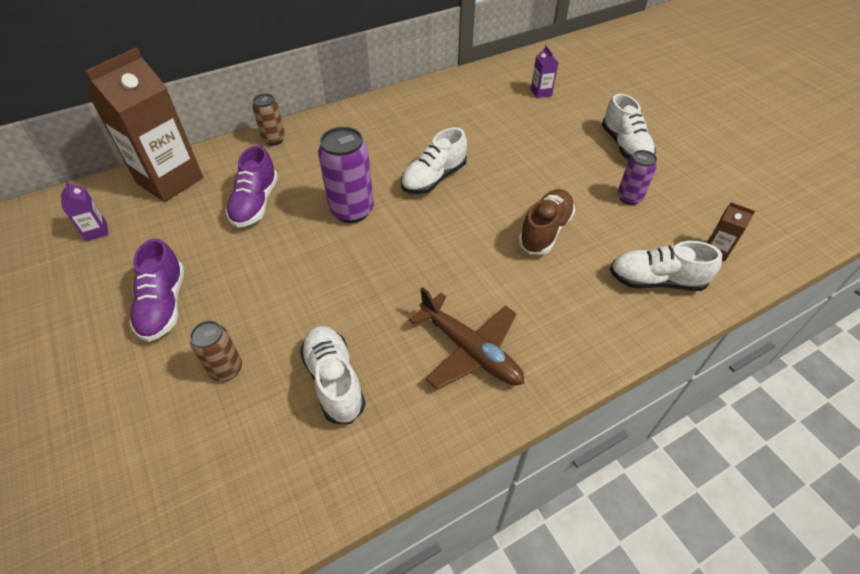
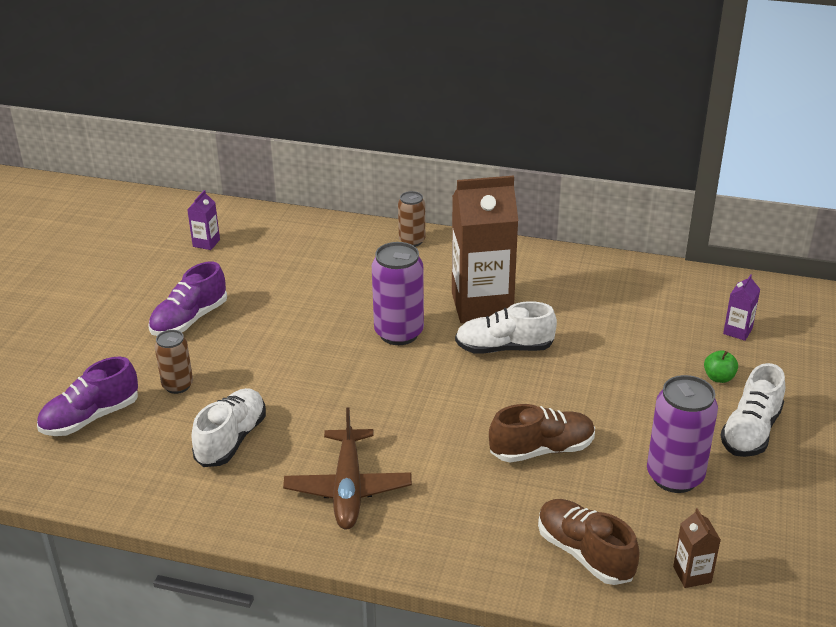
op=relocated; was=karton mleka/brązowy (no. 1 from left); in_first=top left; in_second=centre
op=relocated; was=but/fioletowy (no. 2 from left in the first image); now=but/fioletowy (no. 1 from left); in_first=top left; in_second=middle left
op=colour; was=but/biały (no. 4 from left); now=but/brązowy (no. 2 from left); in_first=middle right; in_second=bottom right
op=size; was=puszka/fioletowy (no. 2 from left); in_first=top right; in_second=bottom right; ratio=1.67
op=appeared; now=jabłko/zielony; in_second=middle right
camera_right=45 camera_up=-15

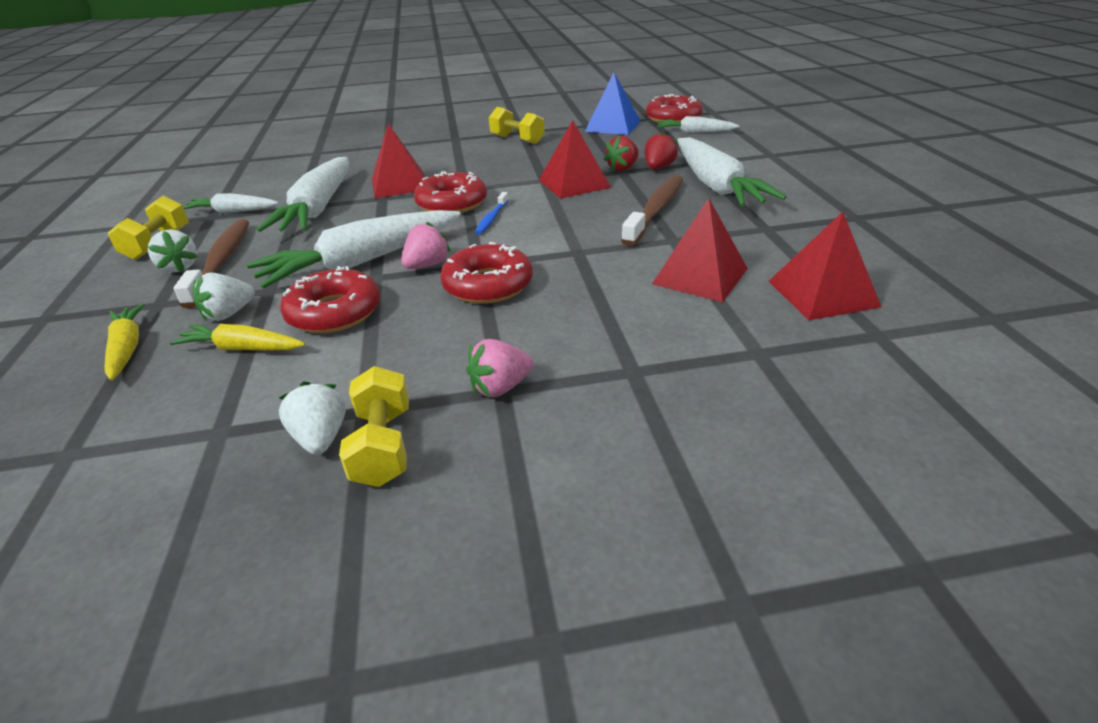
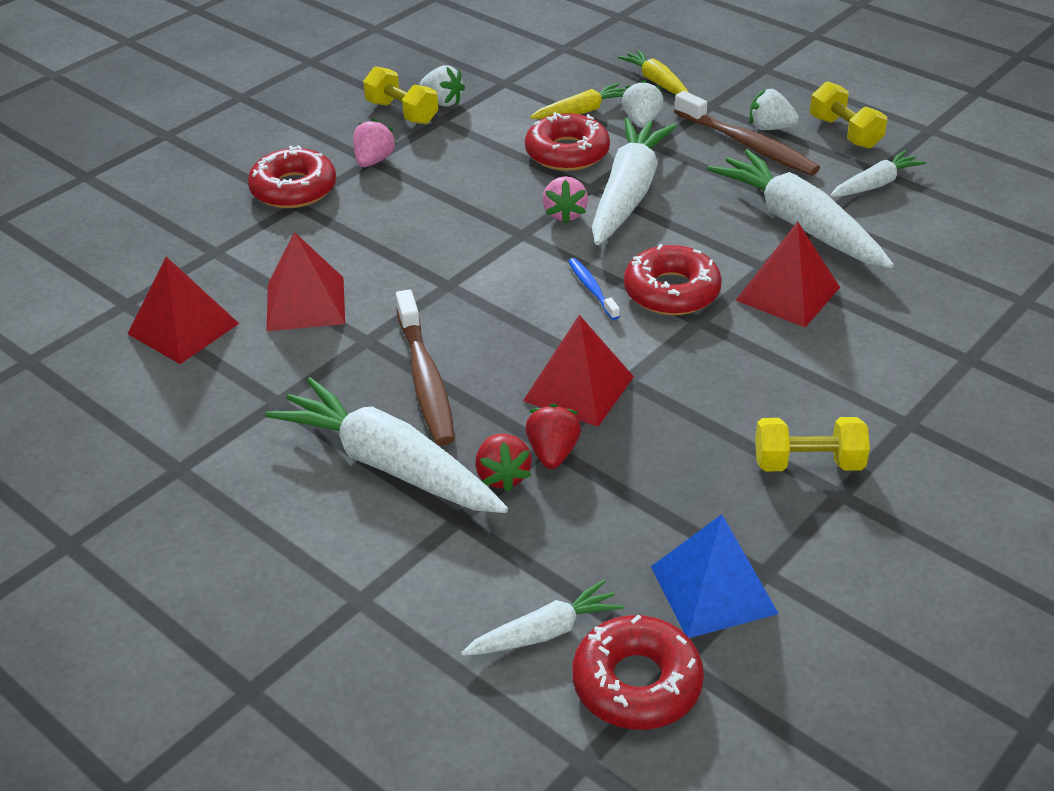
op=spun; was=marchewka/żółty (no. 1 from left in the first image); in_first=middle left; in_second=top centre; clockwise=-150
op=relocated; was=donut/czerwony (no. 3 from left in the first image); now=donut/czerwony (no. 1 from left); in_first=centre; in_second=top left
camera_right=140 camera_up=5

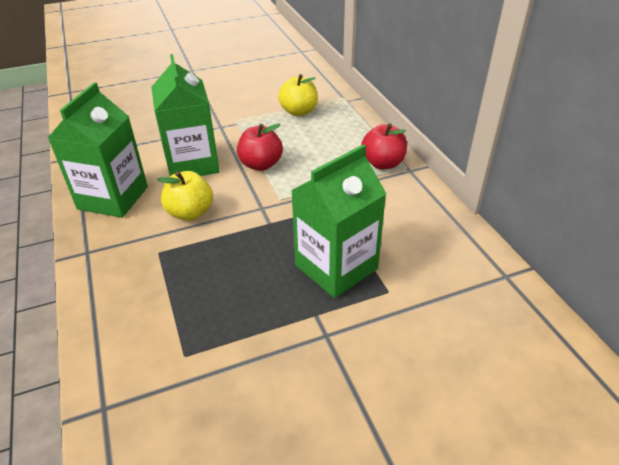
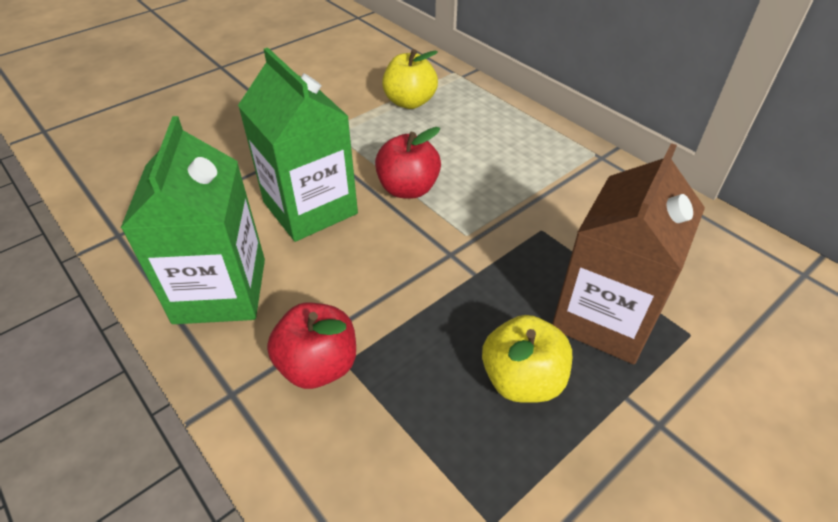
op=relocated; was=jabłko/żółty (no. 1 from left in the first image); now=jabłko/żółty (no. 2 from left); in_first=middle left; in_second=bottom centre
op=colour; was=karton mleka/zielony (no. 3 from left); now=karton mleka/brązowy; in_first=centre; in_second=middle right
op=relocated; was=jabłko/czerwony (no. 2 from left in the first image); now=jabłko/czerwony (no. 1 from left); in_first=top centre; in_second=centre
camera_right=-20 camera_up=5

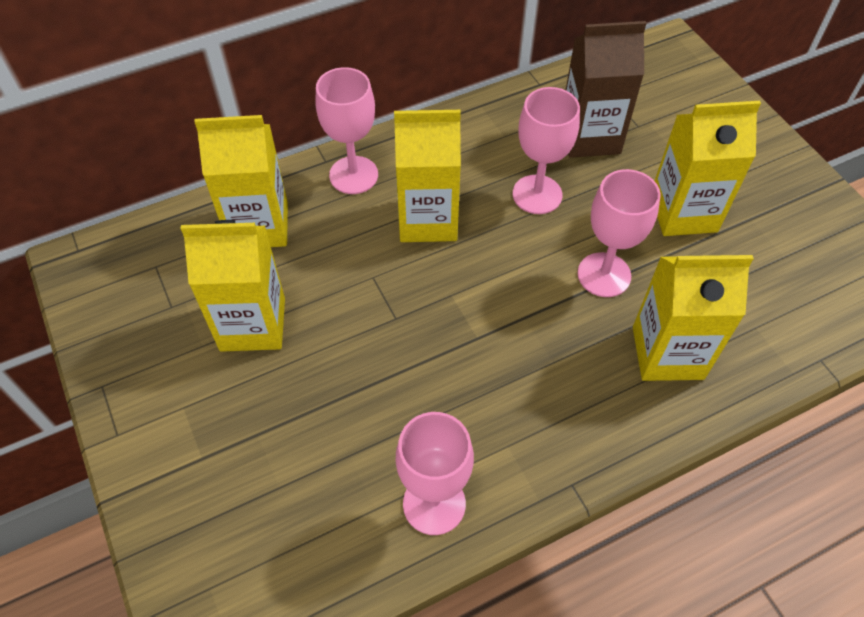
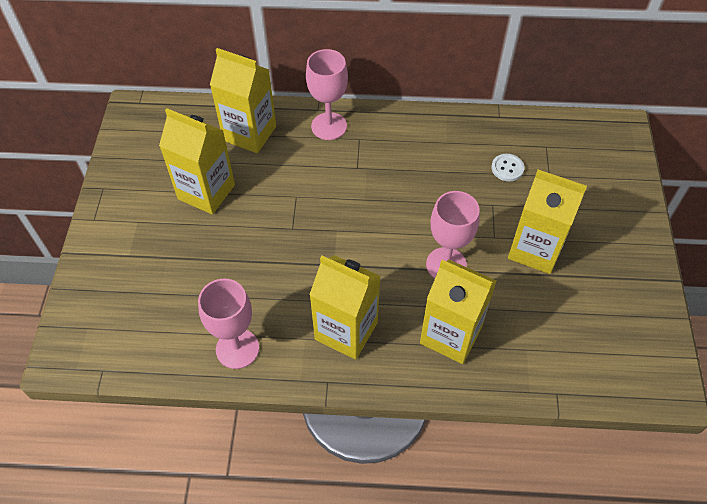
op=relocated; was=karton mleka/żółty (no. 3 from left); in_first=top centre; in_second=centre
op=missing; was=kielich/różowy (no. 3 from left); in_first=top centre
op=exchanged; was=karton mleka/brązowy; now=guzik/biały; in_first=top right; in_second=top right
camera_right=30 camera_up=0

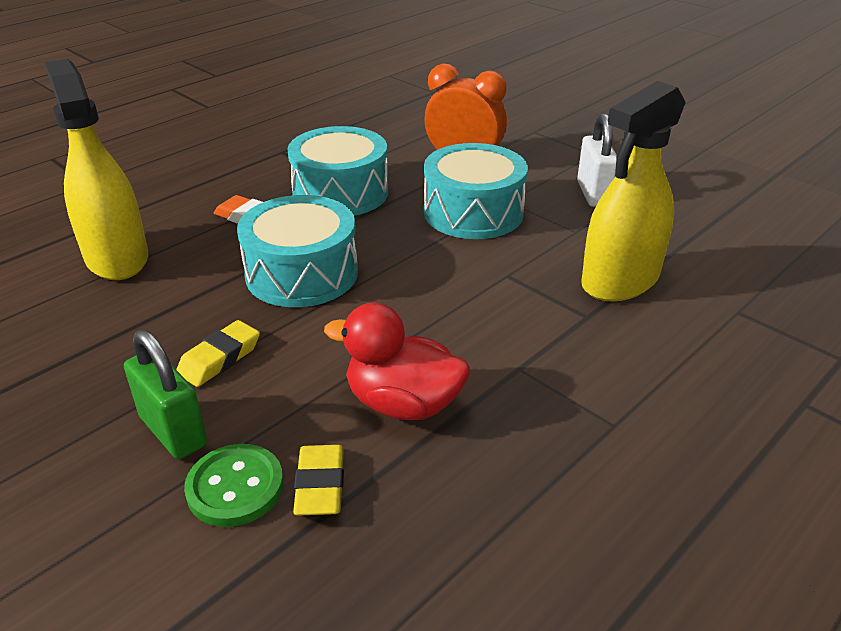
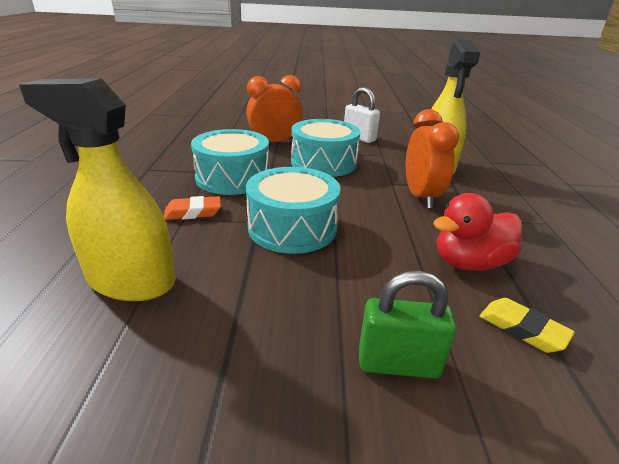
op=missing; was=gumka do mazania/żółty (no. 1 from left); in_first=middle left
op=missing; was=guzik/zielony; in_first=bottom left
op=appeared; now=budzik/pomarańczowy (no. 2 from left); in_second=middle right
camera_right=-45 camera_up=-5

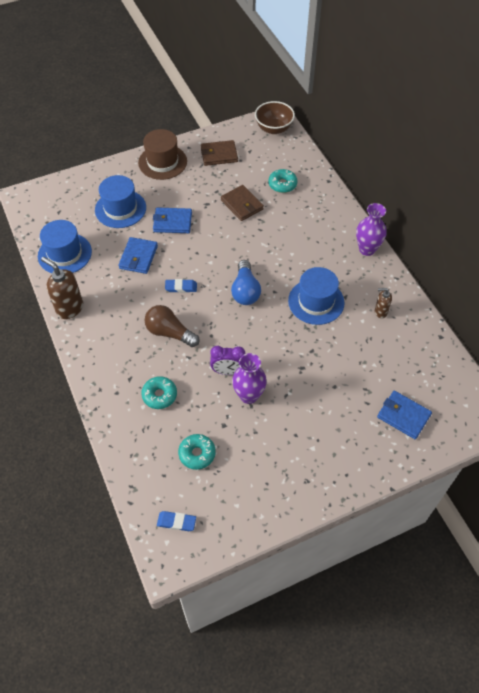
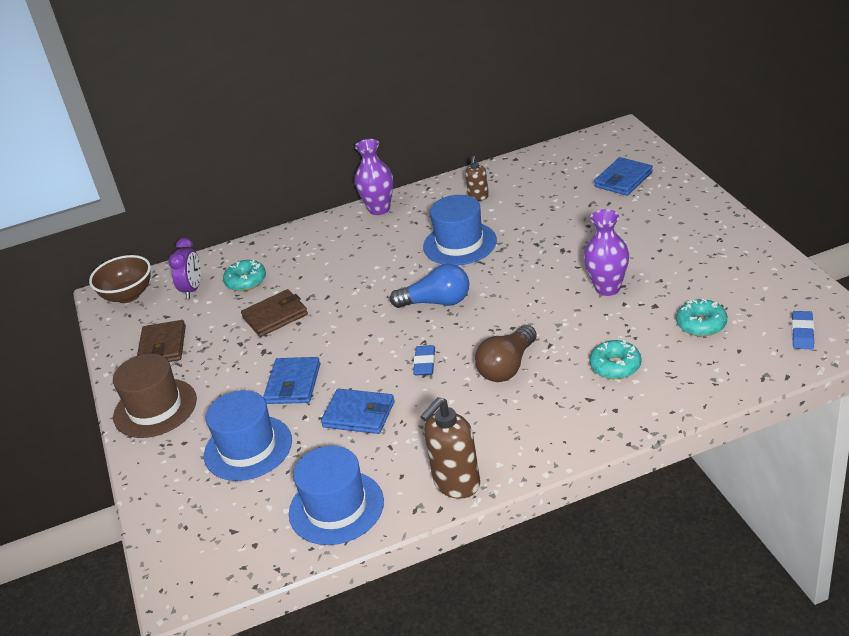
op=relocated; was=budzik/fioletowy; in_first=centre; in_second=middle left
camera_right=-80 camera_up=-20

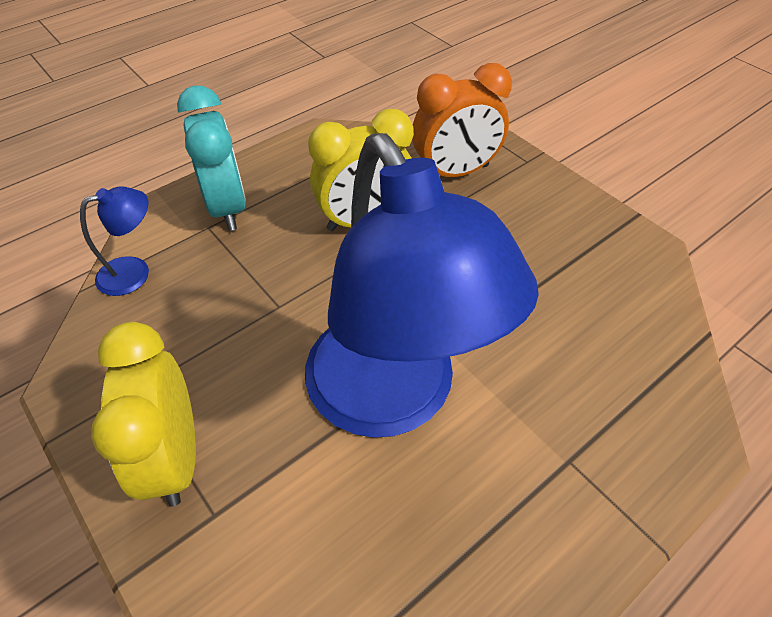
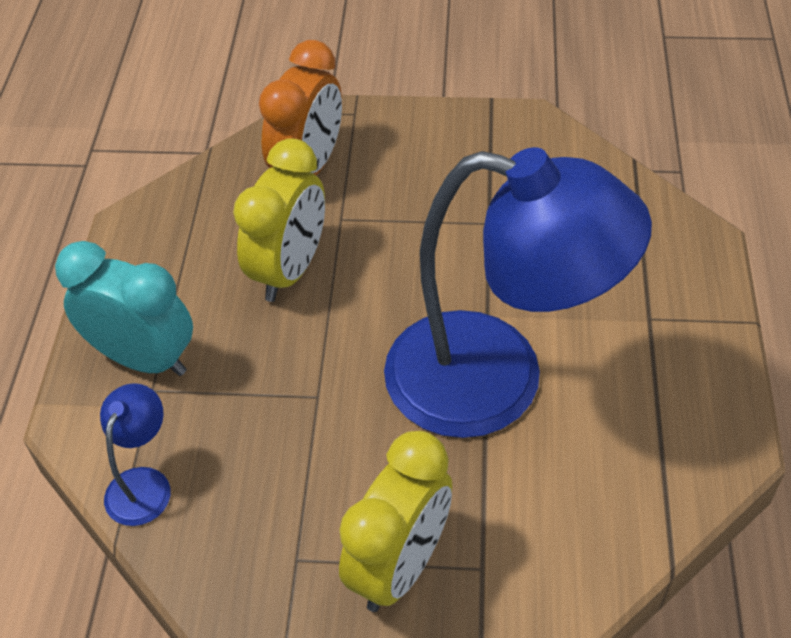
op=spun; was=budzik/żółty (no. 1 from left in the first image); in_first=bottom left; in_second=bottom centre; clockwise=-90
camera_right=-45 camera_up=0

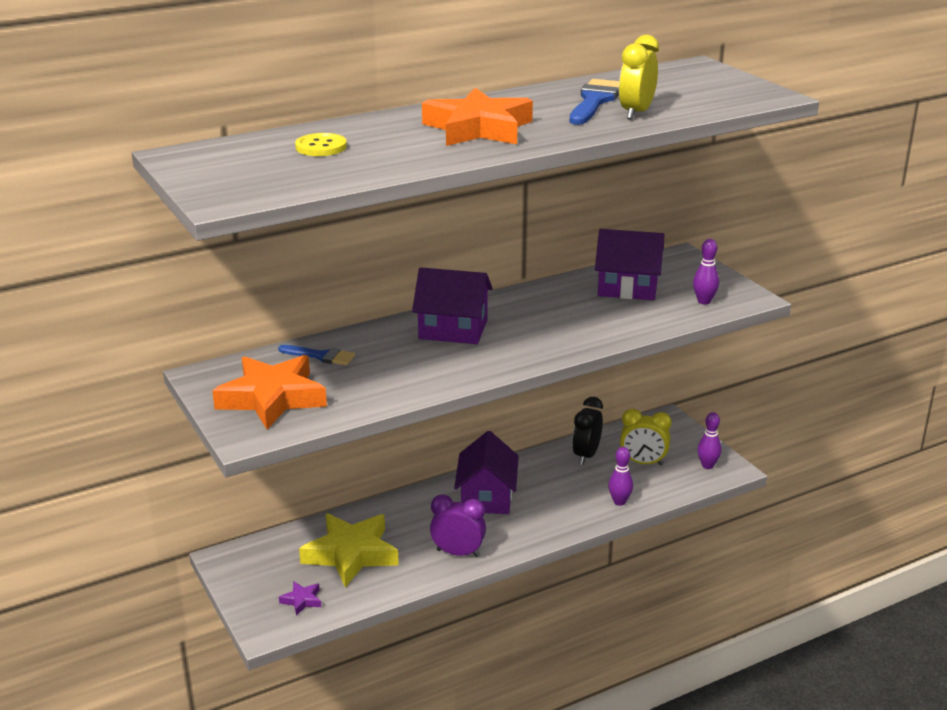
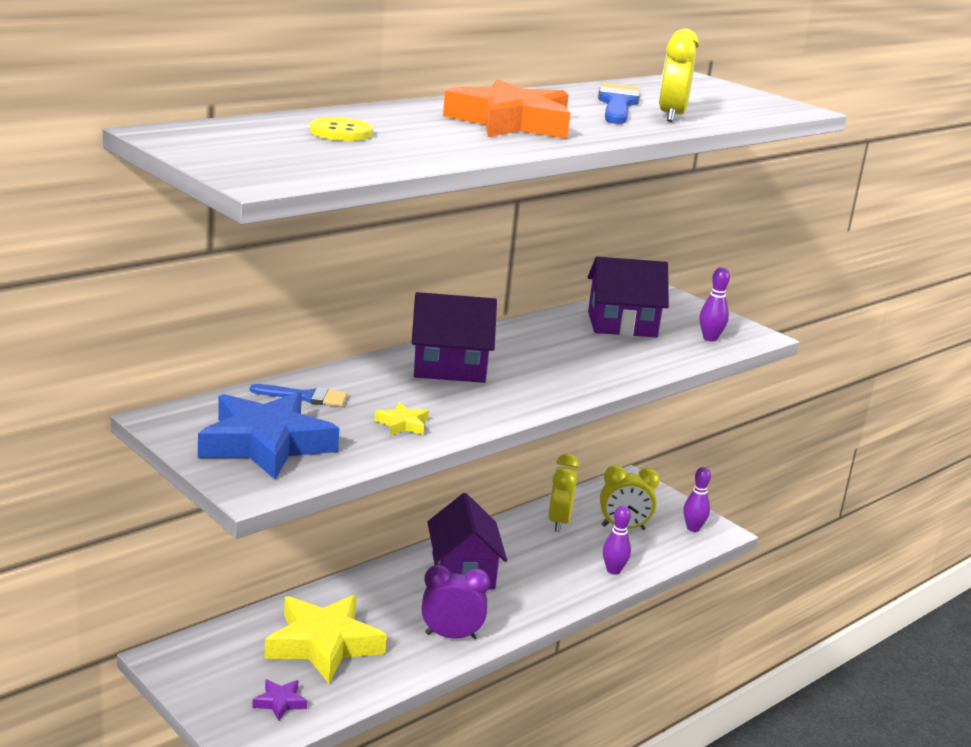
op=colour; was=gwiazda/pomarańczowy (no. 1 from left); now=gwiazda/niebieski; in_first=middle left; in_second=middle left
op=colour; was=budzik/czarny; now=budzik/żółty (no. 1 from left); in_first=centre; in_second=centre
op=appeared; now=gwiazda/żółty (no. 2 from left); in_second=centre
camera_right=-15 camera_up=-5

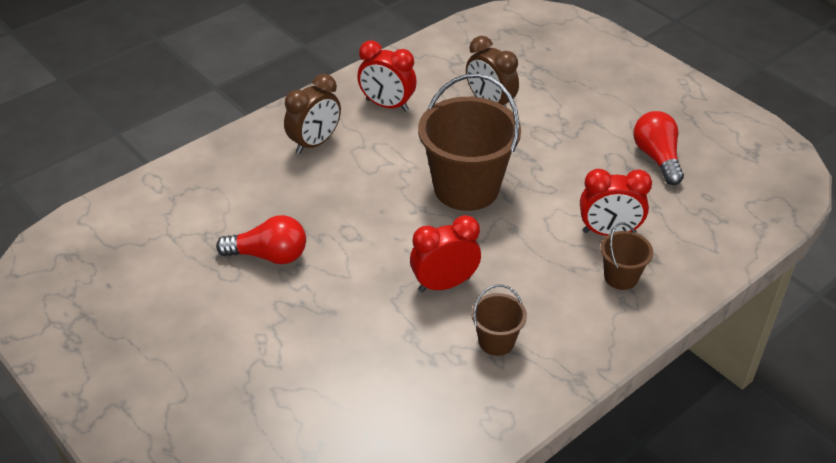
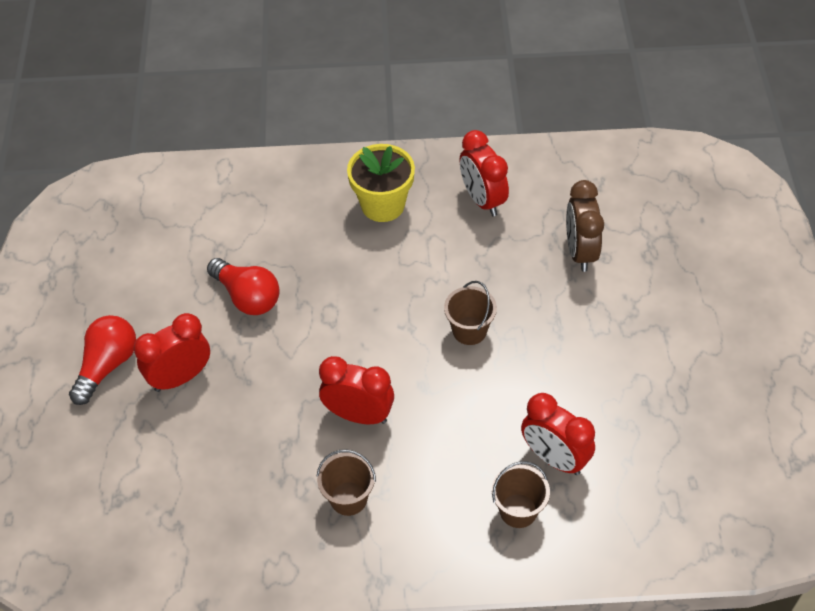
op=exchanged; was=budzik/brązowy (no. 1 from left); now=doniczka/żółty; in_first=top centre; in_second=top centre
op=size; was=wiadro/brązowy (no. 1 from left in the first image); in_first=top centre; in_second=centre; ratio=0.48
op=relocated; was=żarówka/czerwony (no. 2 from left in the first image); now=żarówka/czerwony (no. 1 from left); in_first=top right; in_second=middle left
op=appeared; now=budzik/czerwony (no. 1 from left); in_second=middle left
camera_right=40 camera_up=10

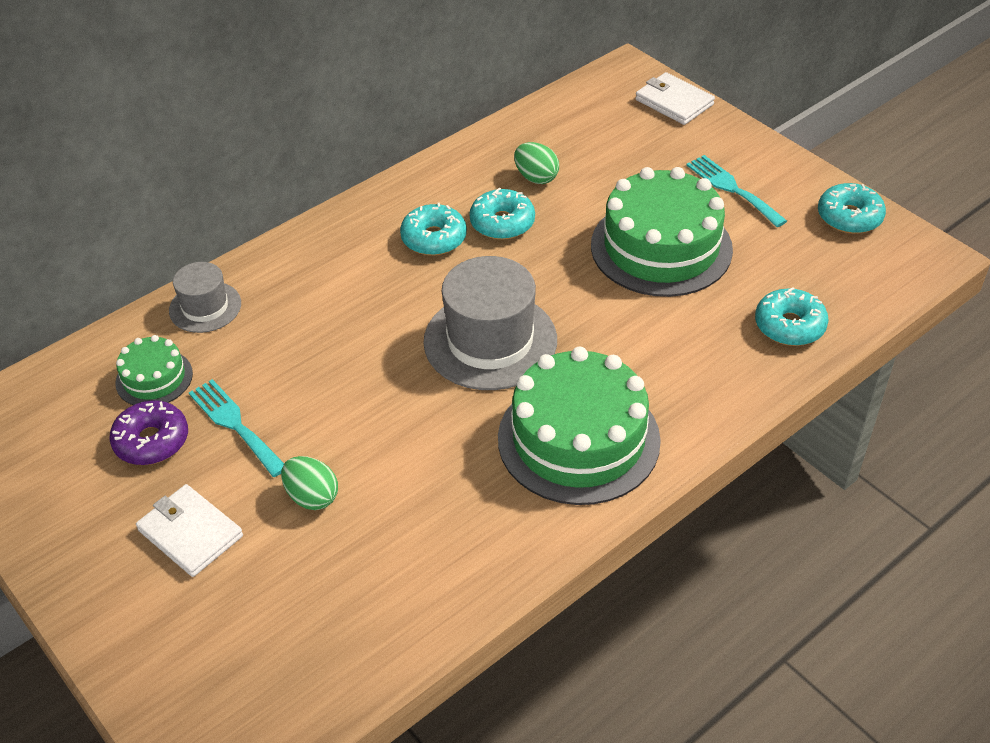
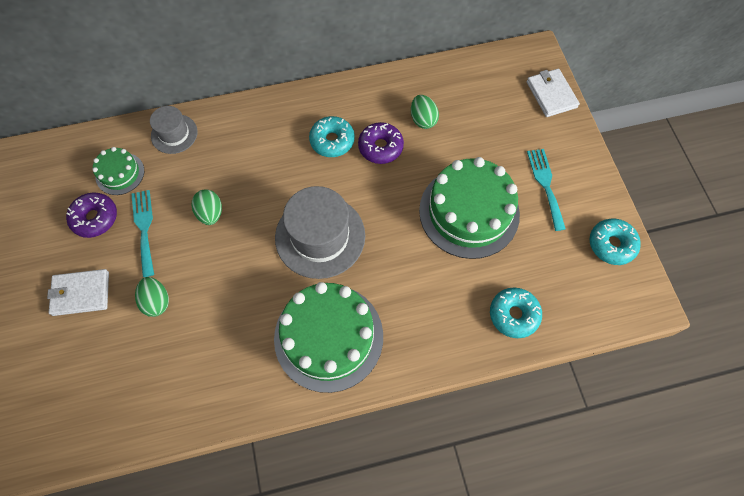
op=spun; was=portfel/biały (no. 1 from left); in_first=bottom left; in_second=middle left; clockwise=-75
op=colour; was=donut/turkusowy (no. 2 from left); now=donut/fioletowy (no. 2 from left); in_first=top centre; in_second=top centre
op=appeared; now=jajko/zielony (no. 2 from left); in_second=middle left
camera_right=25 camera_up=20

